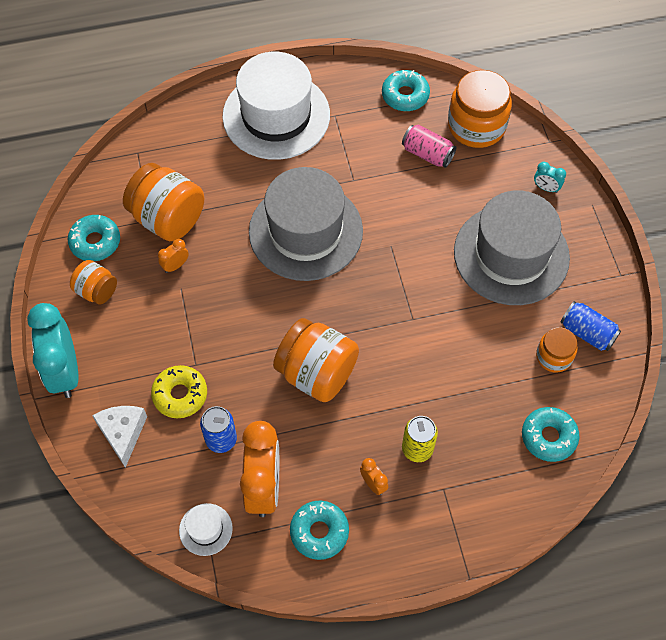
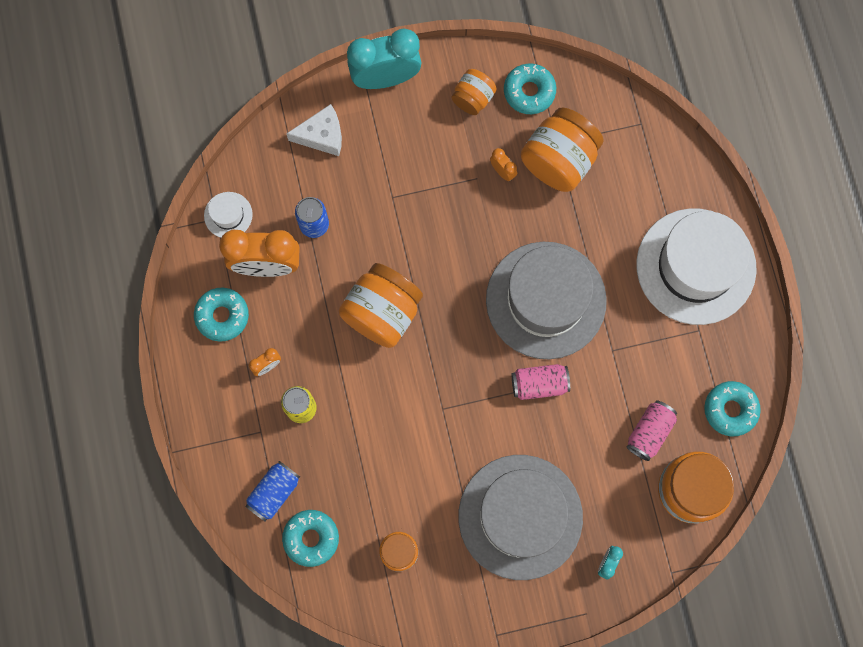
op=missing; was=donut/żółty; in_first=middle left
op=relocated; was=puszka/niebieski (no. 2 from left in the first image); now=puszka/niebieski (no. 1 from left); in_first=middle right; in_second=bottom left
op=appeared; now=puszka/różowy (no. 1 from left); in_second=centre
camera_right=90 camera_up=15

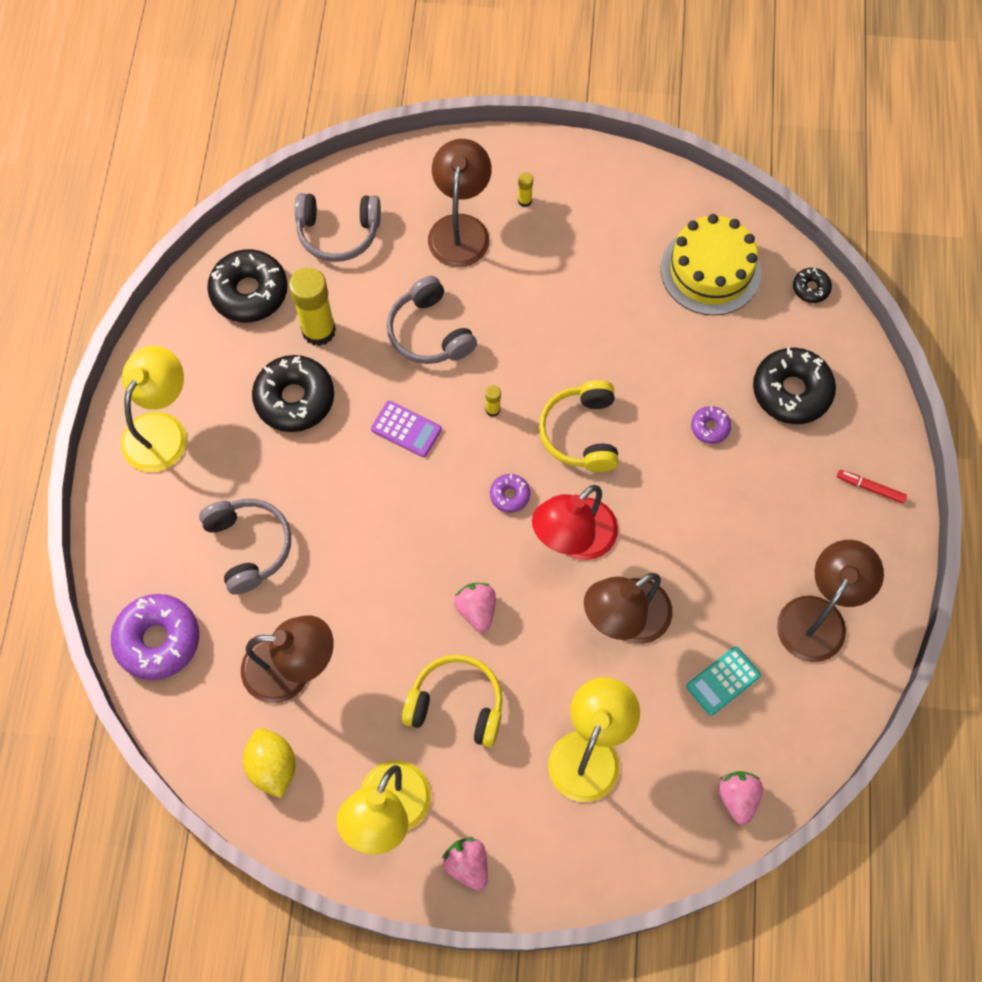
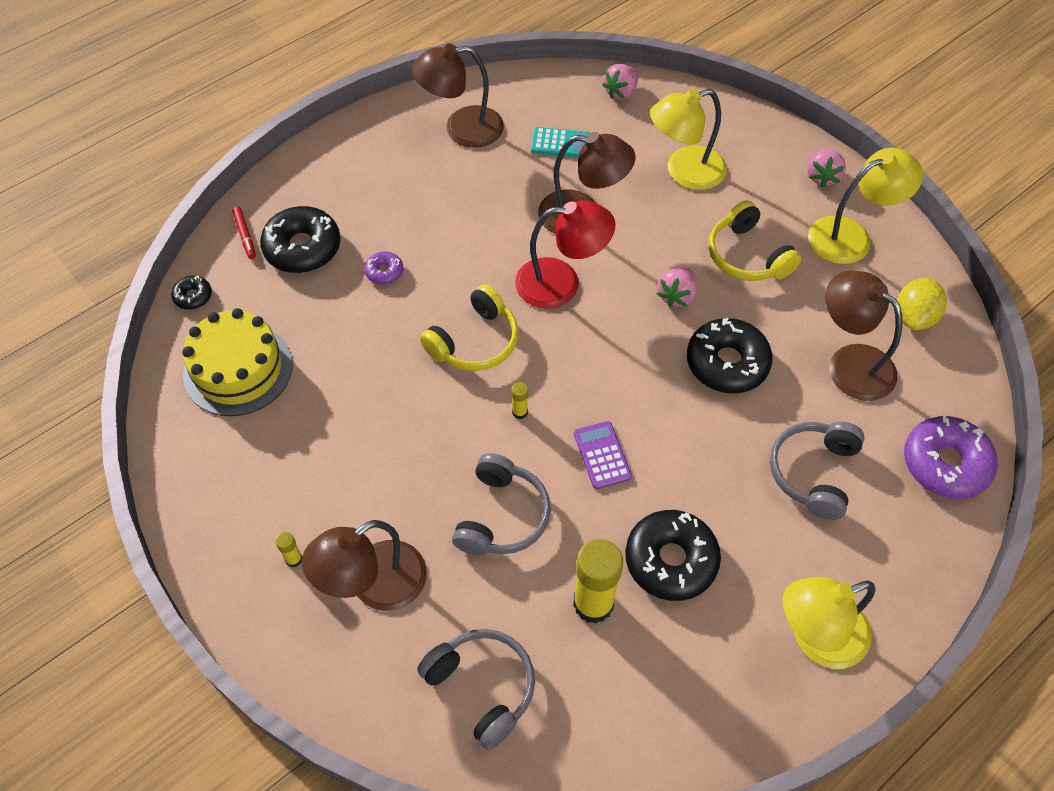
op=relocated; was=donut/czarny (no. 1 from left in the first image); now=donut/czarny (no. 4 from left); in_first=top left; in_second=middle right
op=missing; was=donut/fioletowy (no. 2 from left); in_first=centre
op=relocated; was=flamaster/czerwony; in_first=middle right; in_second=top left
camera_right=-135 camera_up=-10

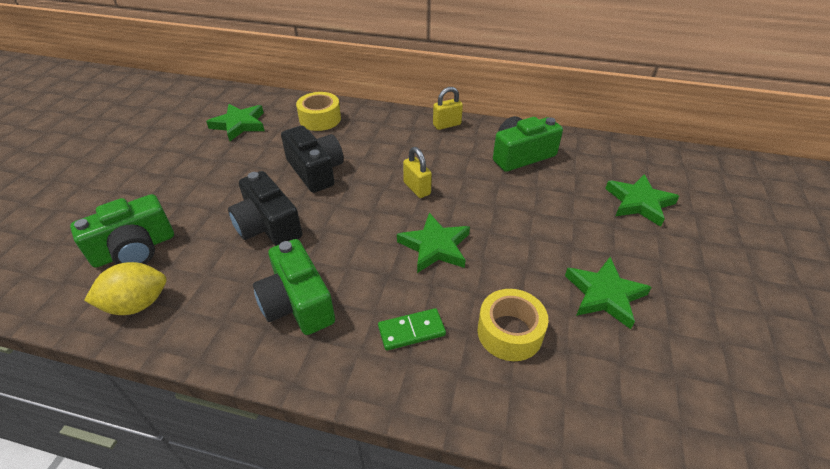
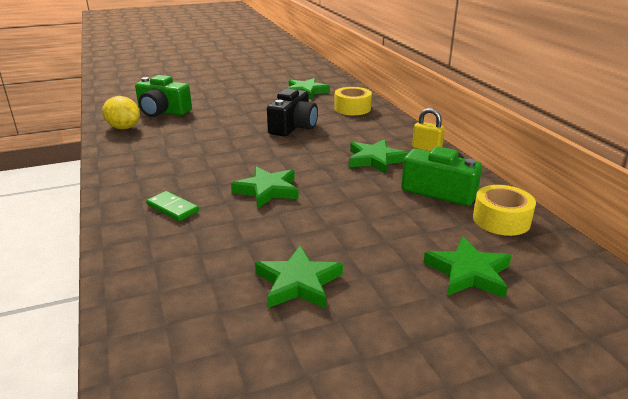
op=missing; was=aparat fotograficzny/czarny (no. 1 from left); in_first=middle left
op=missing; was=aparat fotograficzny/zielony (no. 2 from left); in_first=centre
op=missing; was=kłódka/żółty (no. 1 from left); in_first=centre
op=relocated; was=taśma klejąca/żółty (no. 2 from left); in_first=bottom centre; in_second=middle right
op=appeared; now=gwiazda/zielony (no. 4 from left); in_second=centre
camera_right=55 camera_up=-15

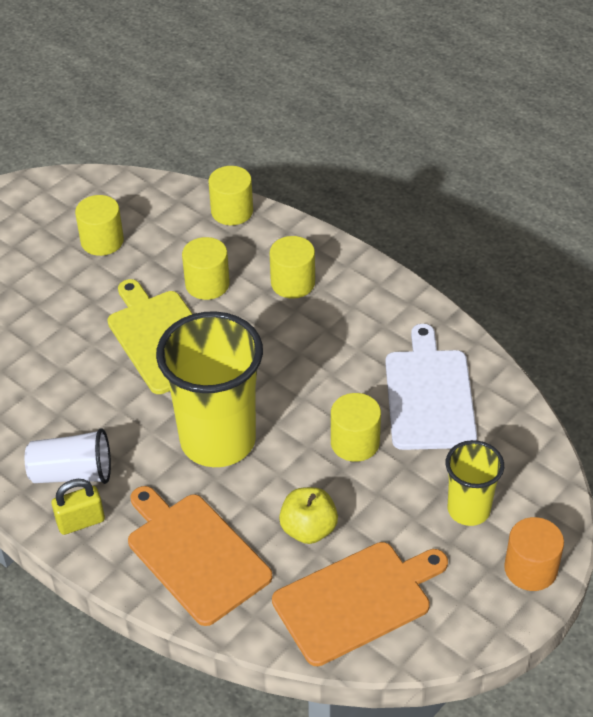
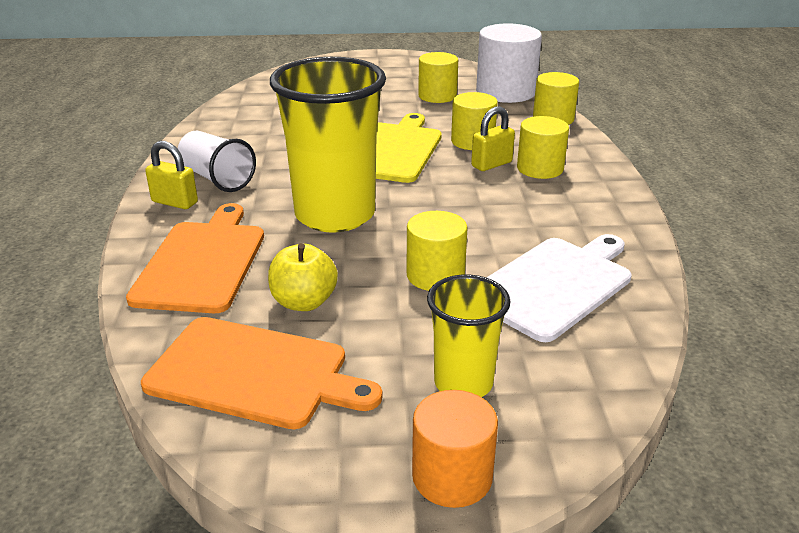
op=appeared; now=kłódka/żółty (no. 2 from left); in_second=top centre
op=appeared; now=walec/biały; in_second=top centre
camera_right=45 camera_up=-15

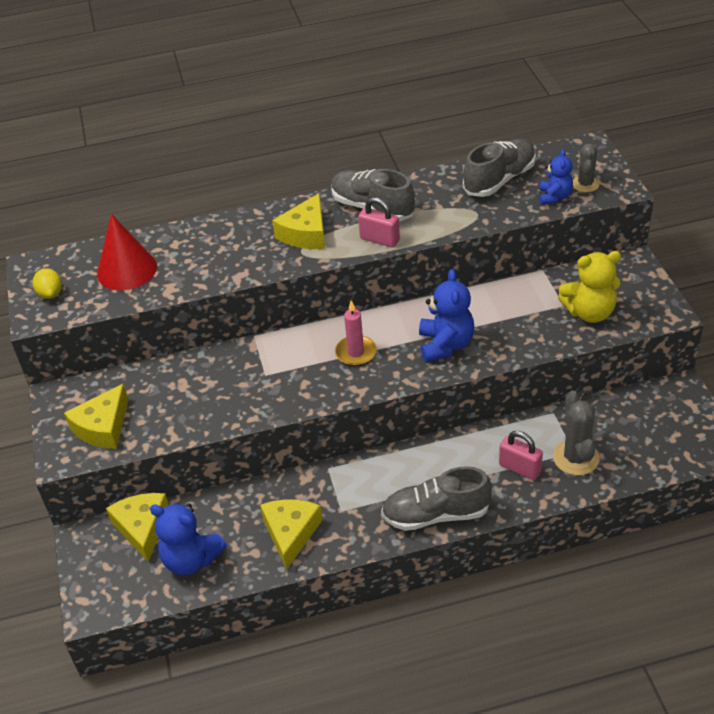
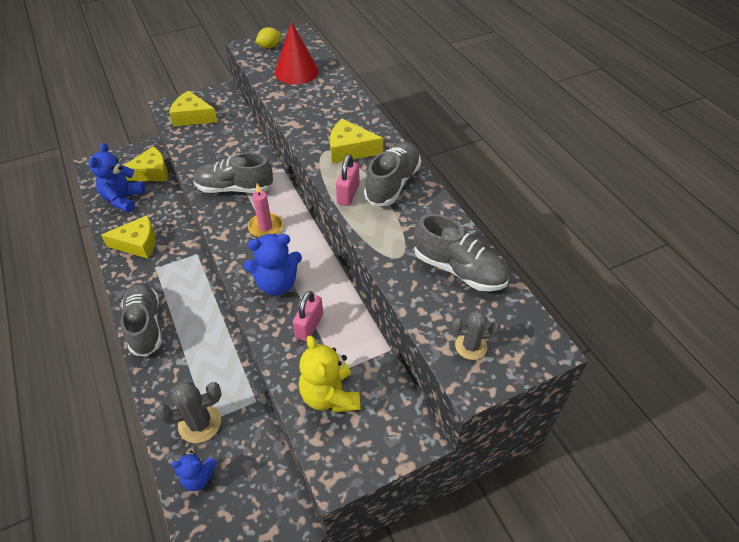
op=relocated; was=kłódka/różowy (no. 2 from left in the first image); now=kłódka/różowy (no. 1 from left); in_first=middle right; in_second=centre
op=relocated; was=miś/niebieski (no. 3 from left in the first image); now=miś/niebieski (no. 2 from left); in_first=top right; in_second=bottom left
op=appeared; now=but/szary (no. 2 from left); in_second=top left
camera_right=75 camera_up=5

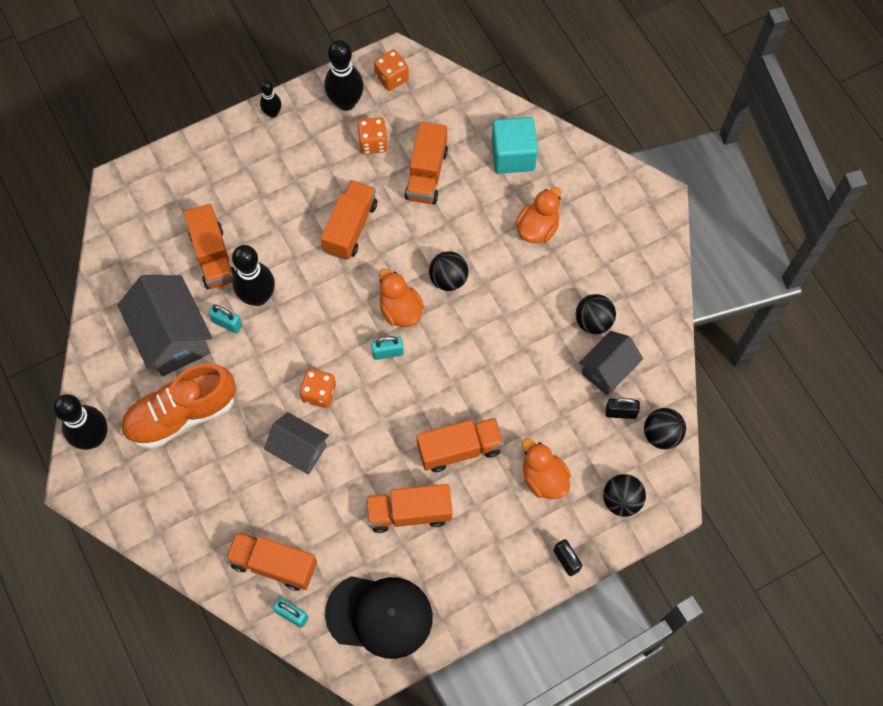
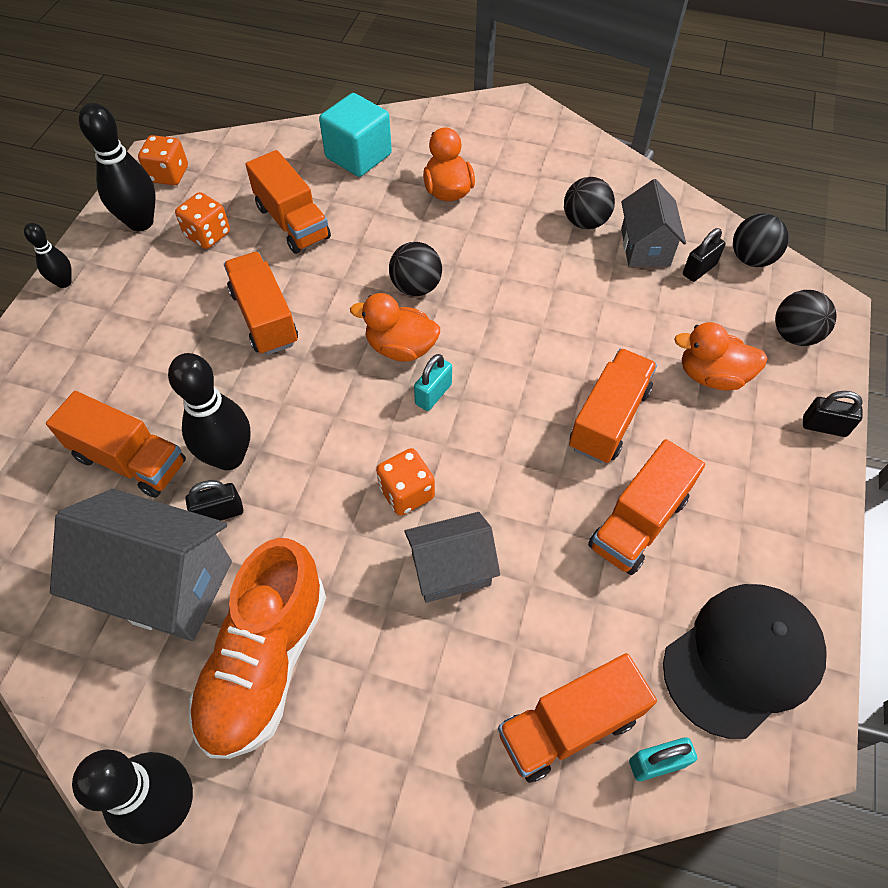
op=colour; was=kłódka/turkusowy (no. 1 from left); now=kłódka/czarny (no. 1 from left); in_first=middle left; in_second=middle left
camera_right=-45 camera_up=-10

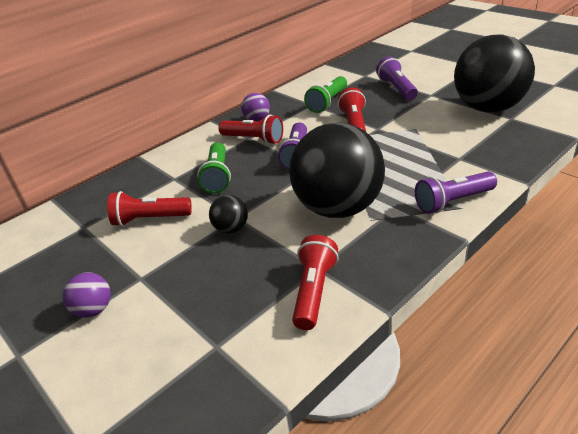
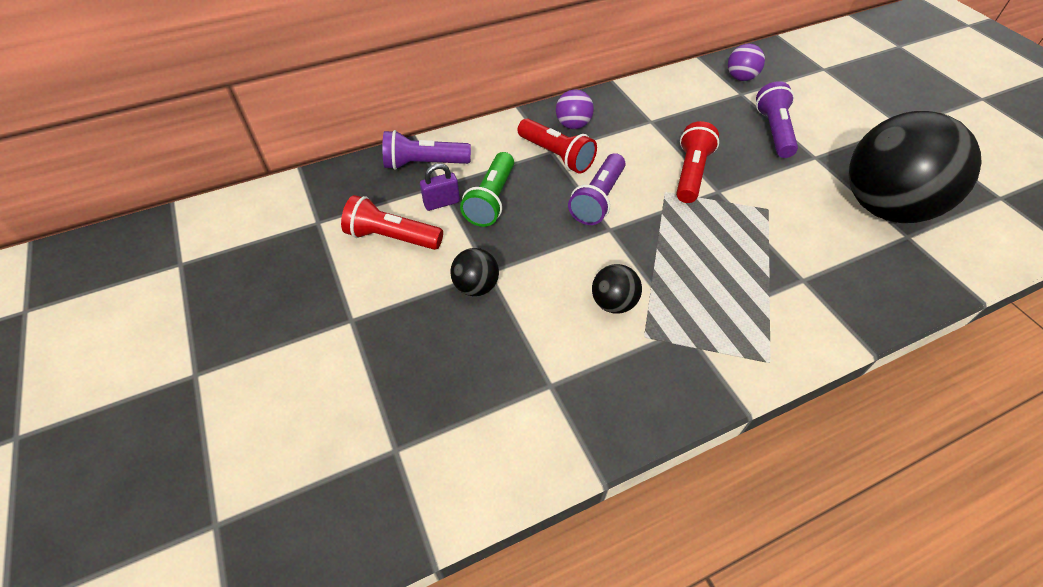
op=relocated; was=piłka/fioletowy (no. 1 from left in the first image); now=piłka/fioletowy (no. 2 from left); in_first=bottom left; in_second=top right
op=size; was=piłka/czarny (no. 2 from left); in_first=centre; in_second=centre; ratio=0.41
op=missing; was=latarka/czerwony (no. 3 from left); in_first=centre
op=missing; was=latarka/zielony (no. 2 from left); in_first=top centre
op=relocated; was=latarka/fioletowy (no. 3 from left in the first image); now=latarka/fioletowy (no. 1 from left); in_first=middle right; in_second=top centre
op=appeared; now=kłódka/fioletowy; in_second=top centre
camera_right=15 camera_up=15

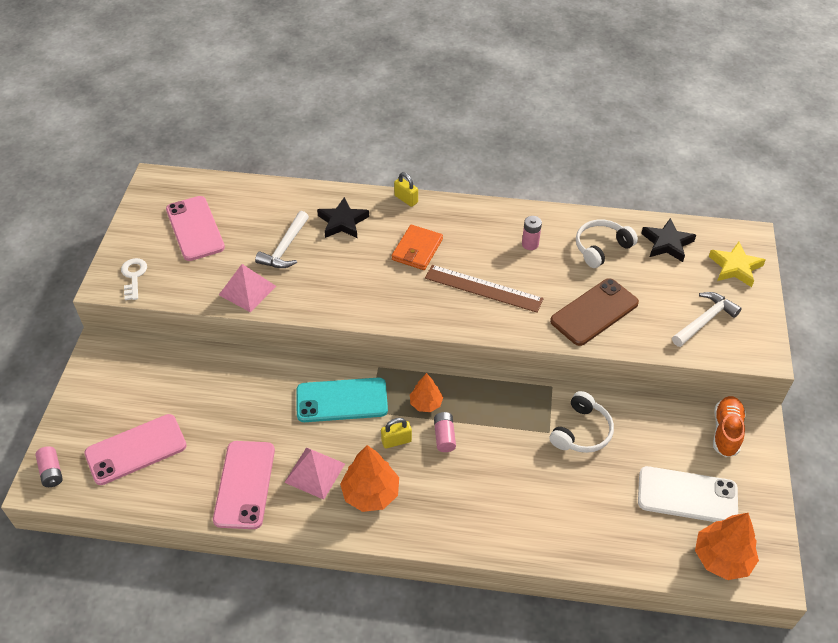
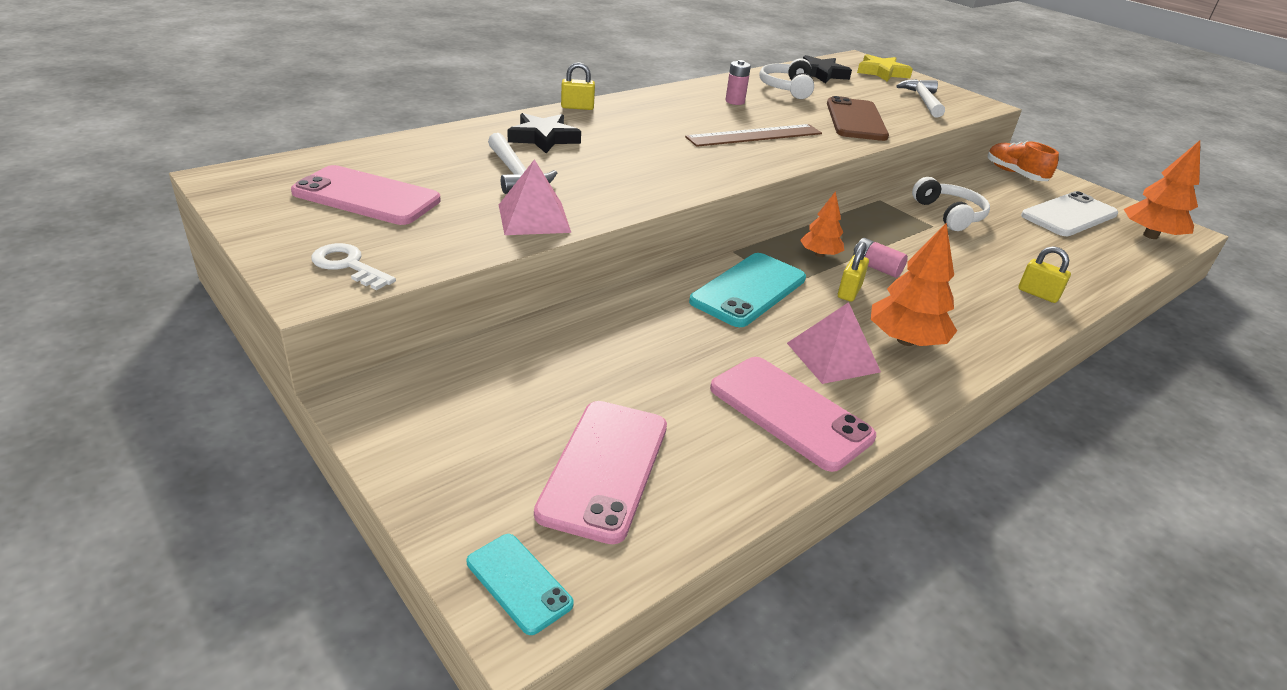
op=exchanged; was=bateria/różowy (no. 1 from left); now=telefon/turkusowy (no. 1 from left); in_first=bottom left; in_second=bottom centre
op=missing; was=portfel/pomarańczowy; in_first=centre
op=appeared; now=kłódka/żółty (no. 3 from left); in_second=middle right
camera_right=-50 camera_up=-15

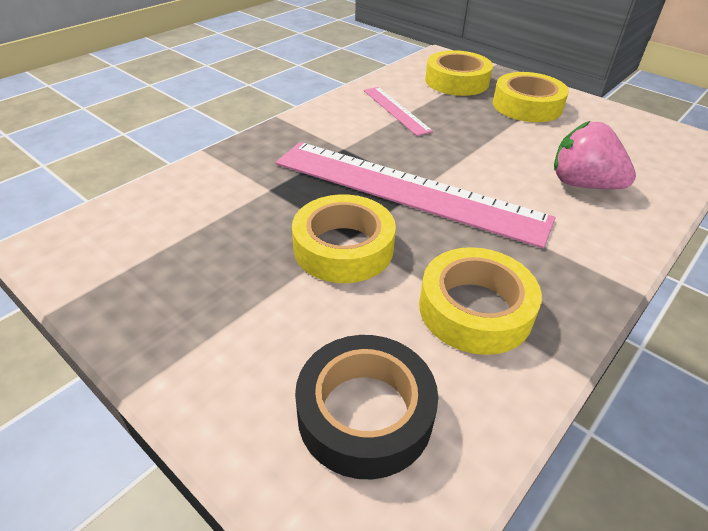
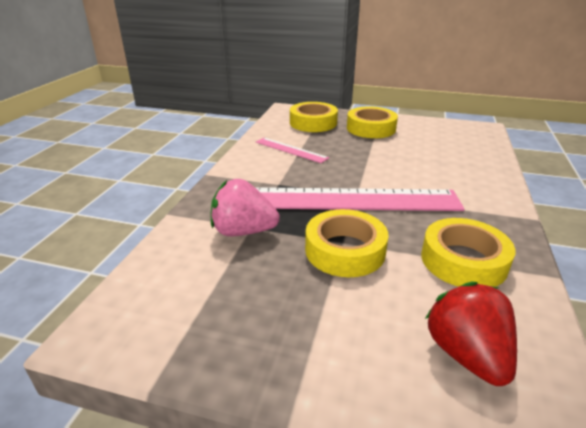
op=exchanged; was=taśma klejąca/czarny; now=truskawka/czerwony; in_first=bottom centre; in_second=bottom right
op=relocated; was=truskawka/różowy; in_first=top right; in_second=centre
camera_right=-25 camera_up=-10

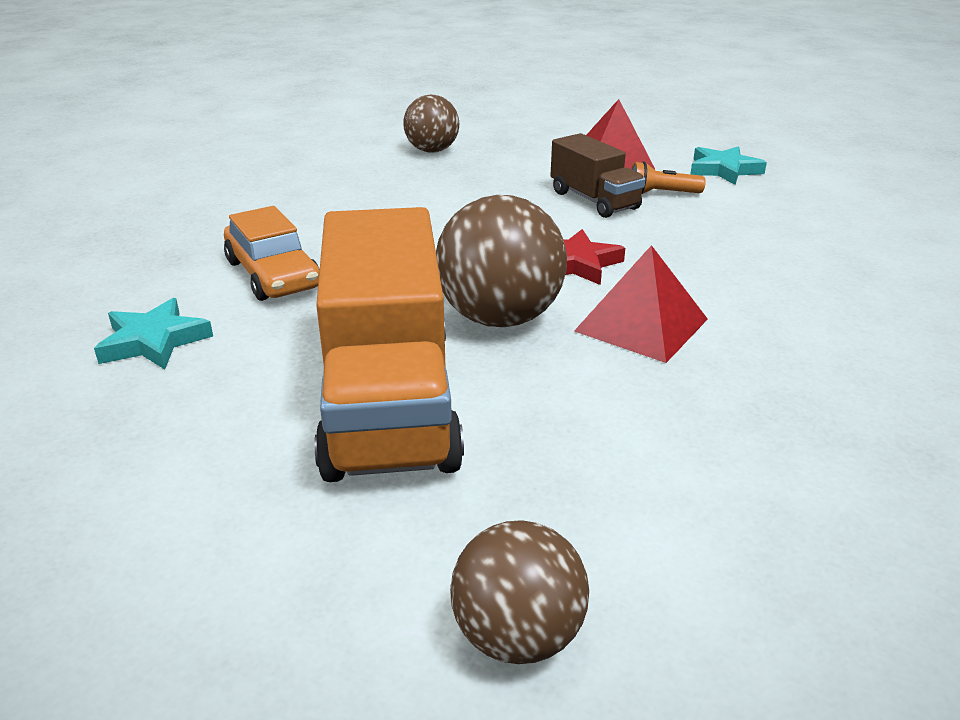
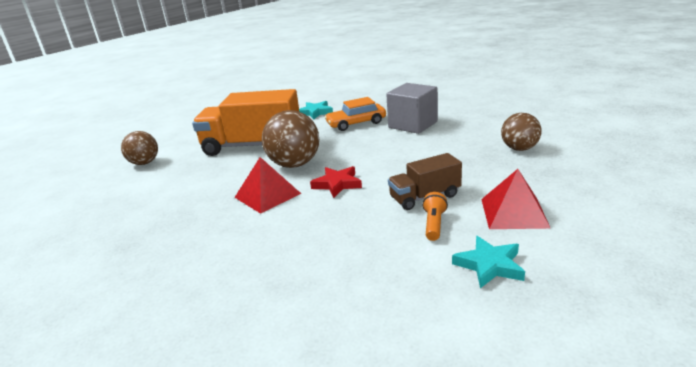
op=appeared; now=sześcian/szary; in_second=top centre
camera_right=105 camera_up=-5

